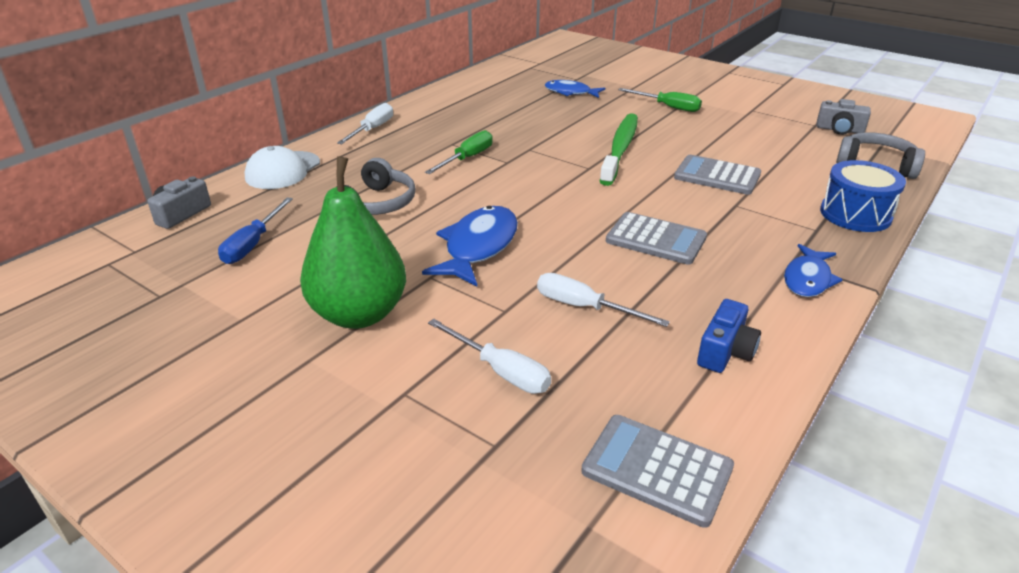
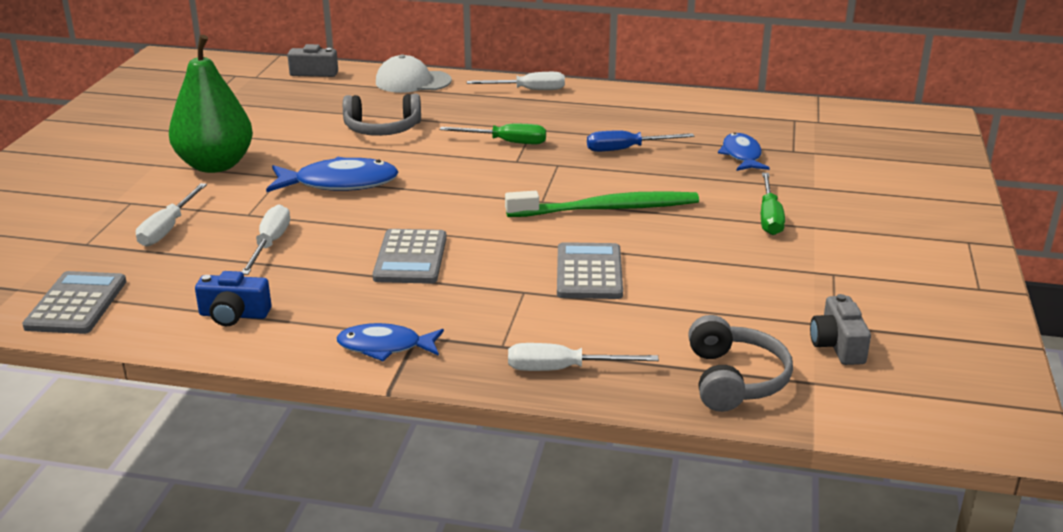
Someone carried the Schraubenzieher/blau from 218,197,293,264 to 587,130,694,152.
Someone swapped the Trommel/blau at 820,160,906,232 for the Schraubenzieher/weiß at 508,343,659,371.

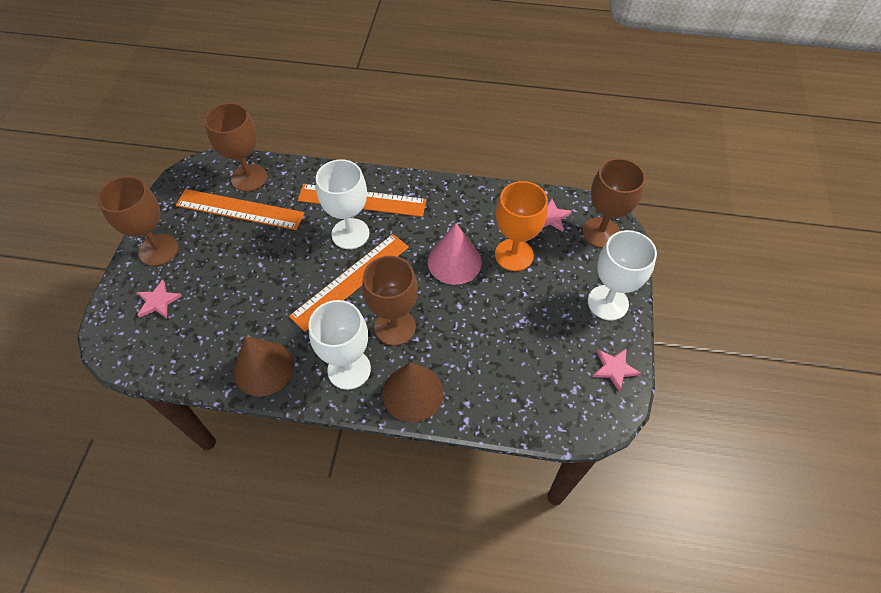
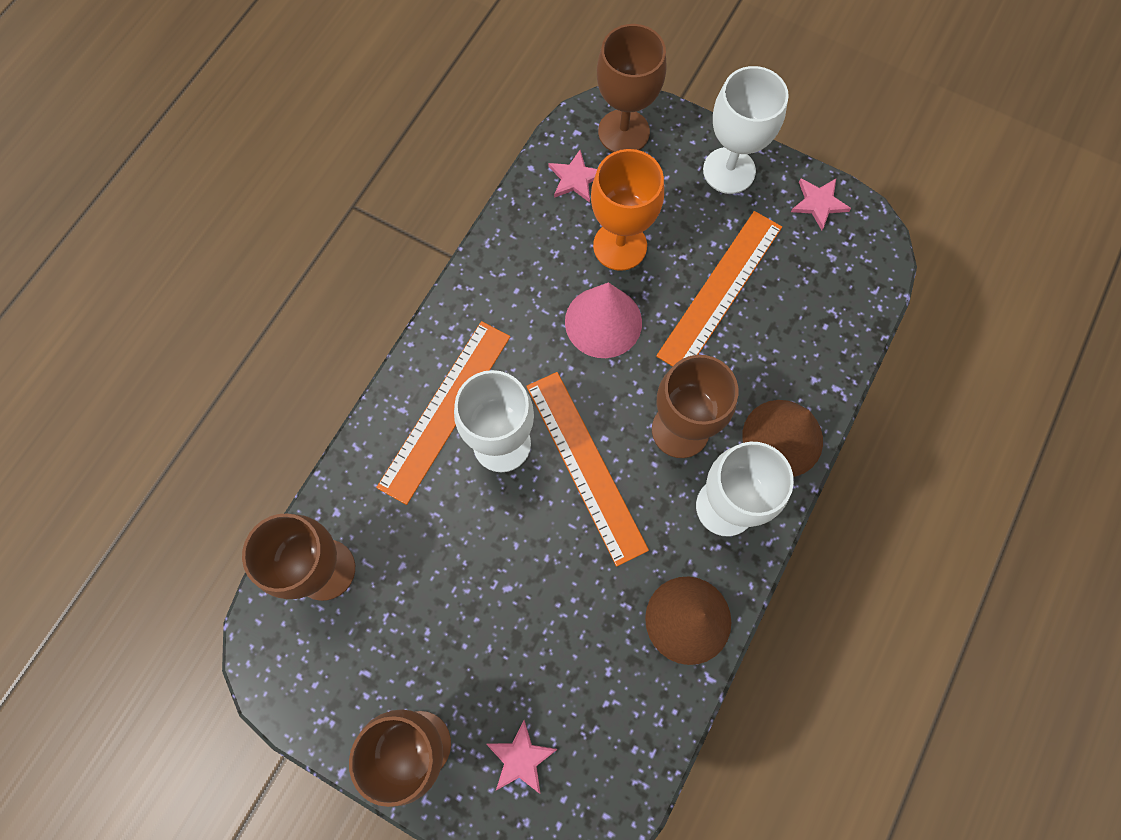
Someone carried the Lineal/orange from 176,189,304,230 to 656,211,782,366.

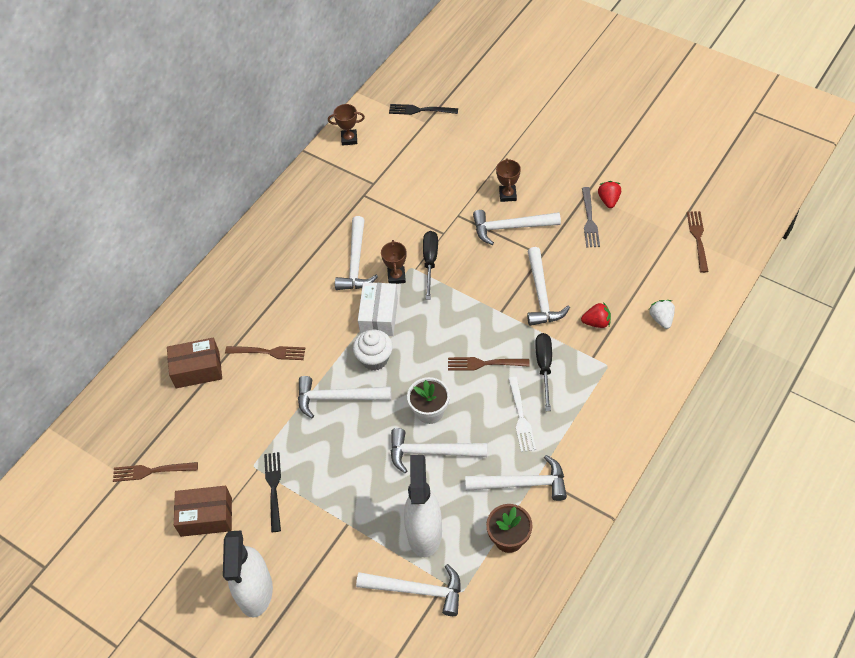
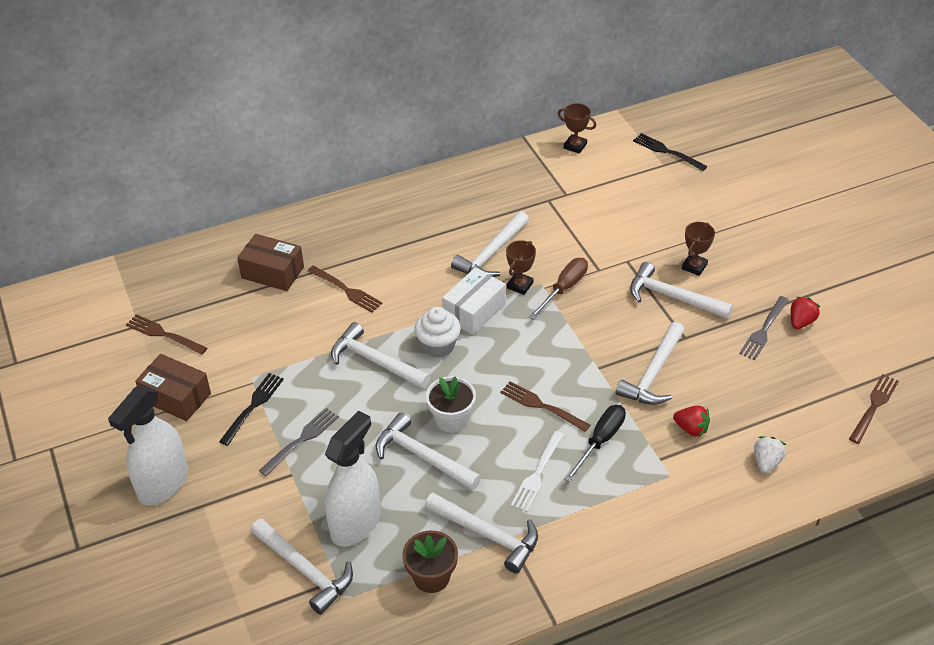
Someone repainted the Schraubenzieher/schwarz at 423,231,438,300, which became the Schraubenzieher/braun at 529,258,588,319.
Someone put down the Gabel/grau at 259,408,339,476.

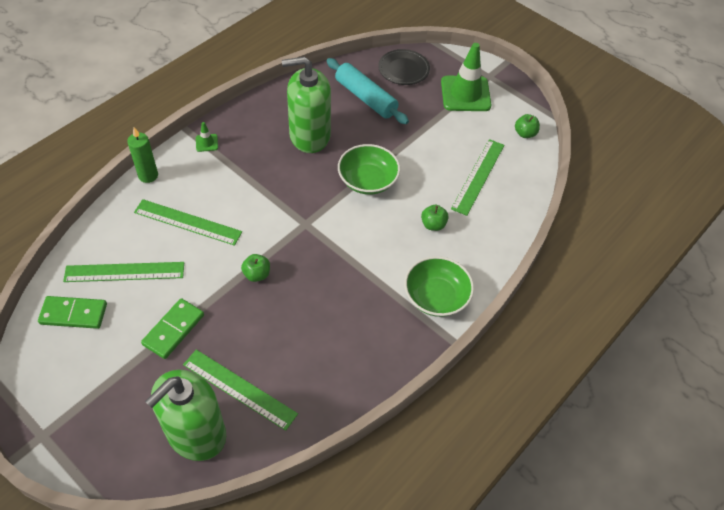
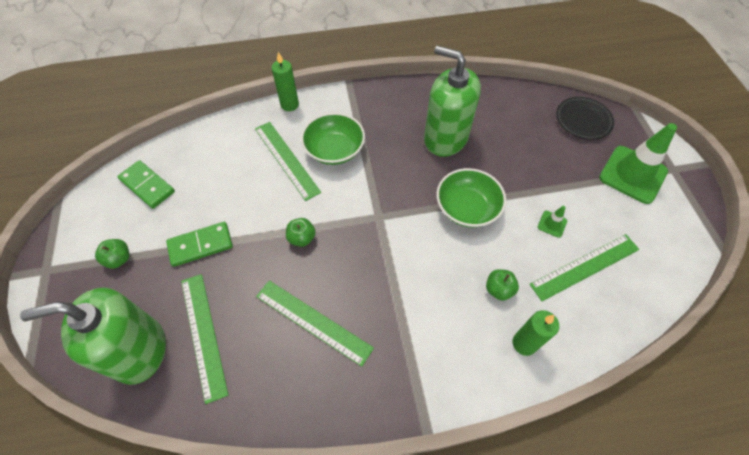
Someone carried the Lineal/grün from 63,262,184,282 to 256,280,374,367.
Someone carried the Leitkegel/grün from 196,122,218,152 to 538,206,567,238.
Someone took away the Nudelholz/türkis at 326,58,409,124.
Someone carried the Schüssel/grün from 404,256,474,317 to 301,113,365,165.
Someone carried the Apfel/grün from 515,114,540,138 to 95,239,129,269.
Someone put down the Kerze/grün at 513,310,559,356.

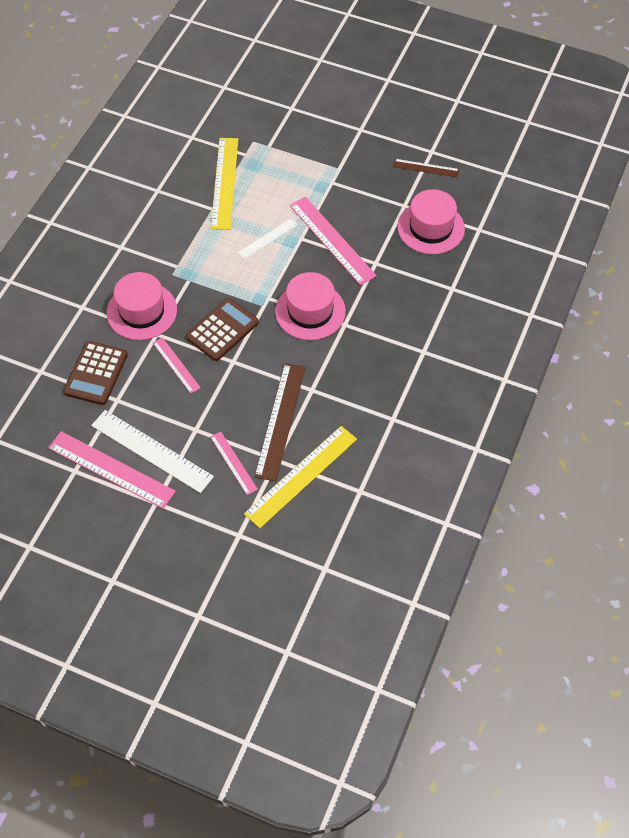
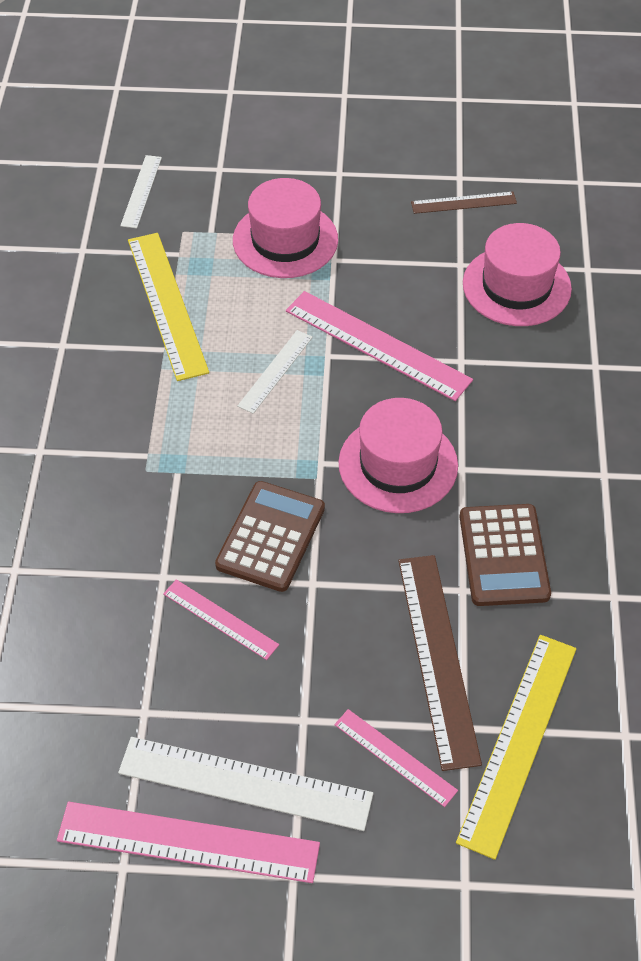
Someone carried the Taschenrechner/braun from 63,341,128,405 to 460,504,551,606.
Someone carried the Hut/rosa from 107,272,177,340 to 233,178,338,278.
Someone put down the Lineal/weiß at 120,155,162,228.

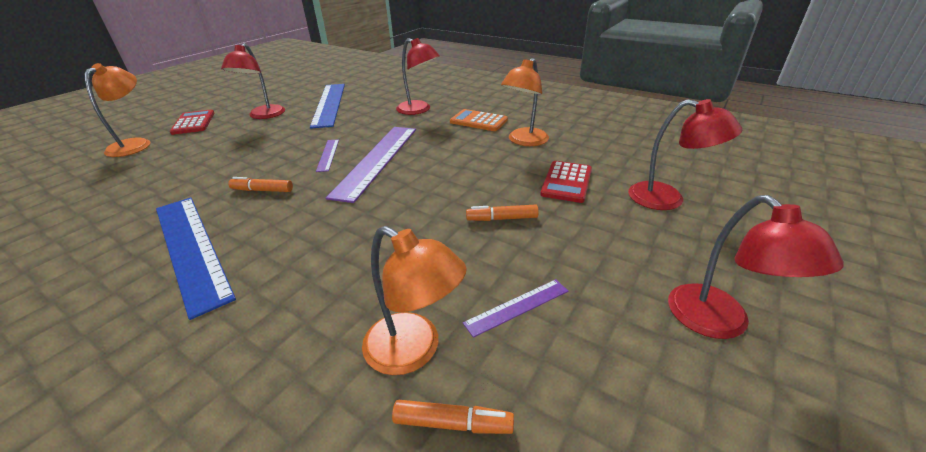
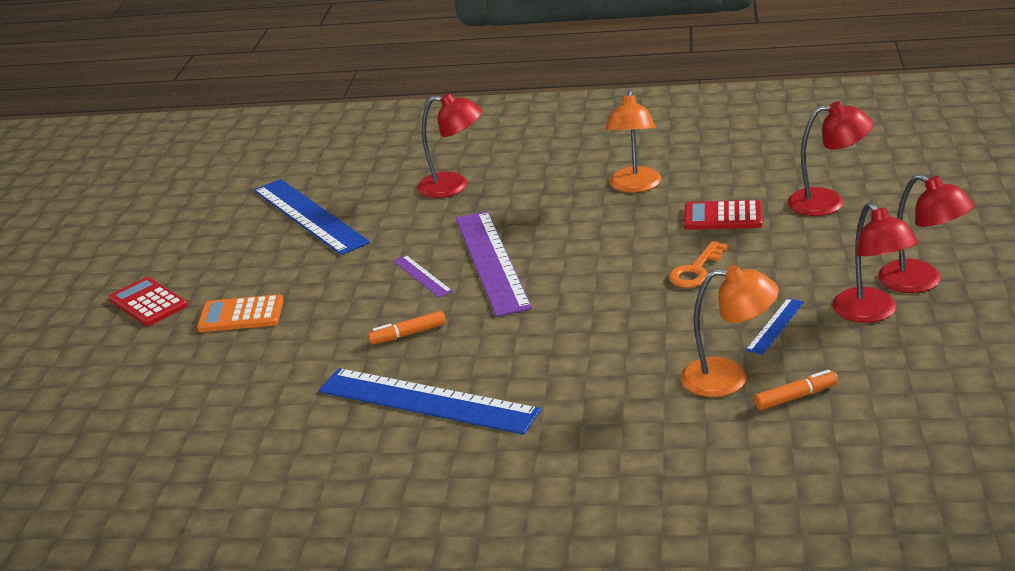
Someone took away the Lampe/orange at 85,63,150,157.
Someone carried the Lampe/rot from 221,44,285,119 to 832,203,918,323.
Someone carried the Taschenrechner/orange from 450,109,508,131 to 197,294,284,332.
Someone repainted the Lineal/lila at 463,279,568,338, which became the Lineal/blau at 746,298,804,355.
Someone swapped the Filzstift/orange at 466,205,539,221 for the Schlüssel/orange at 669,241,728,288.
Someone rotated the Taschenrechner/rot at 540,161,592,203 by 105 degrees clockwise.

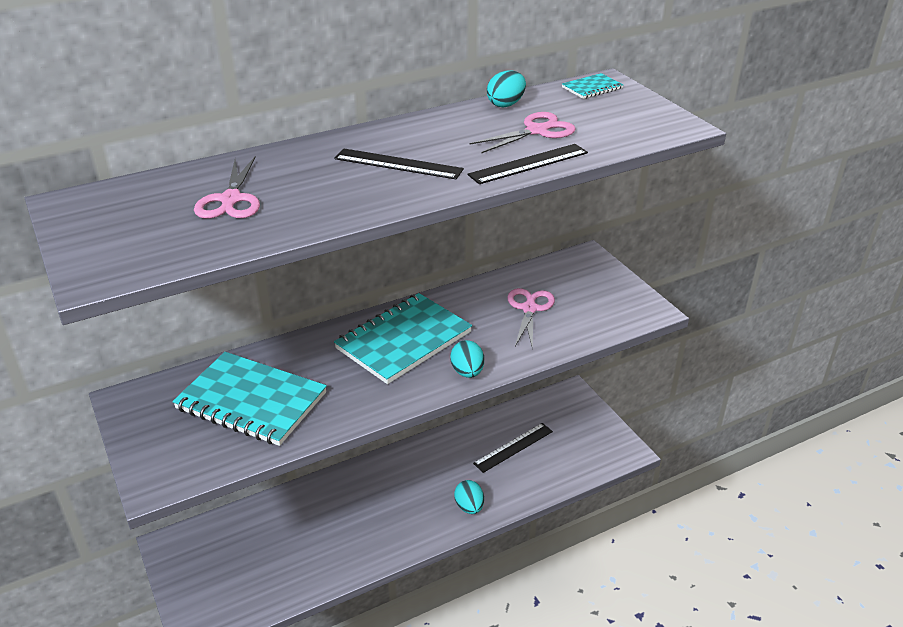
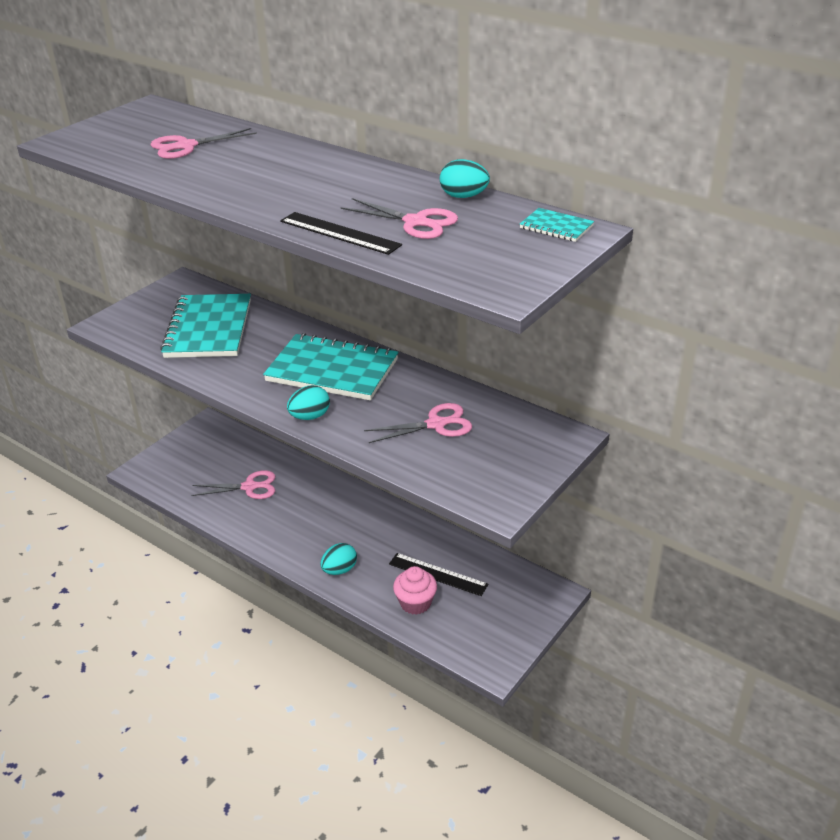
Someone took away the Lineal/schwarz at 334,149,464,179.
Someone put down the Schere/rosa at 191,470,275,499.
Someone put down the Muffin/rosa at 393,566,437,615.

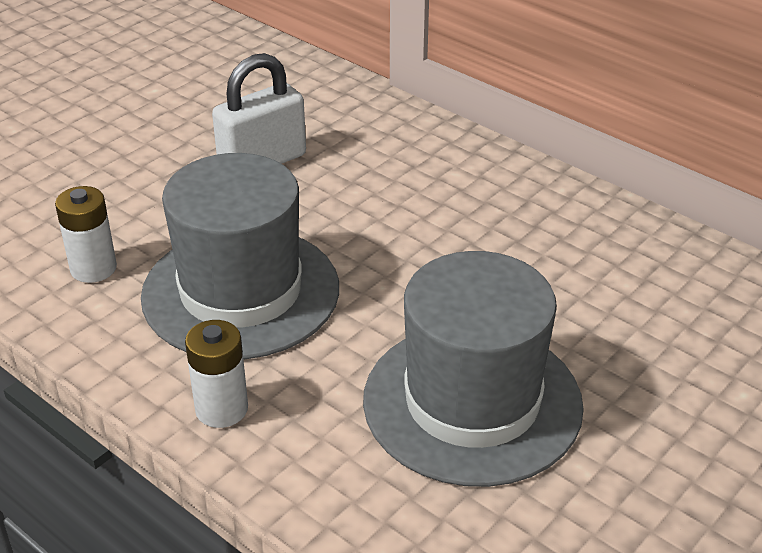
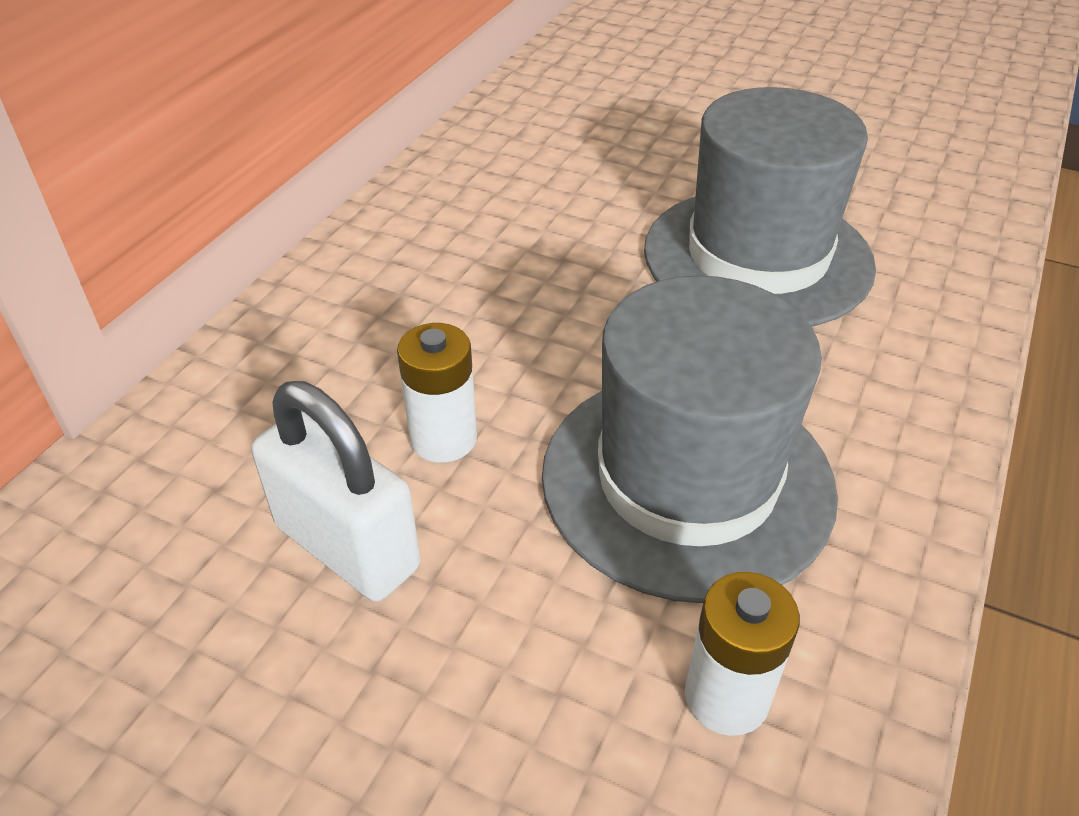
Someone carried the Batterie/weiß from 185,320,248,428 to 397,323,477,463.

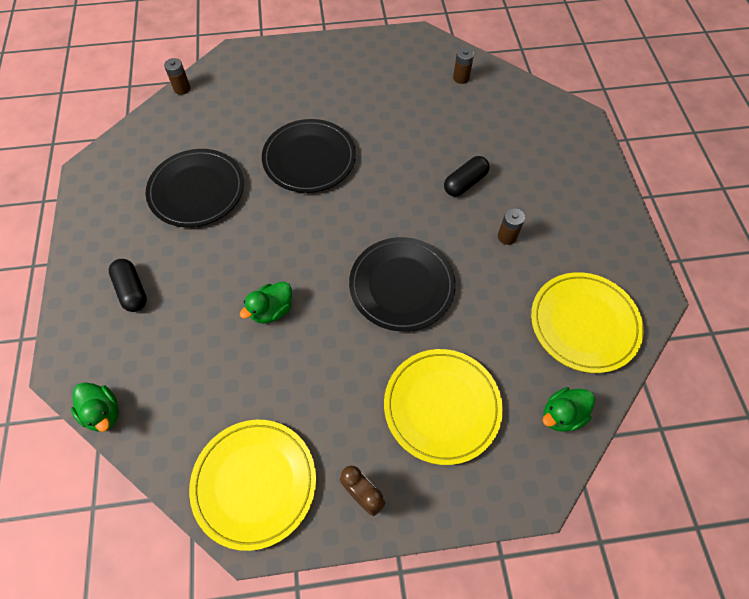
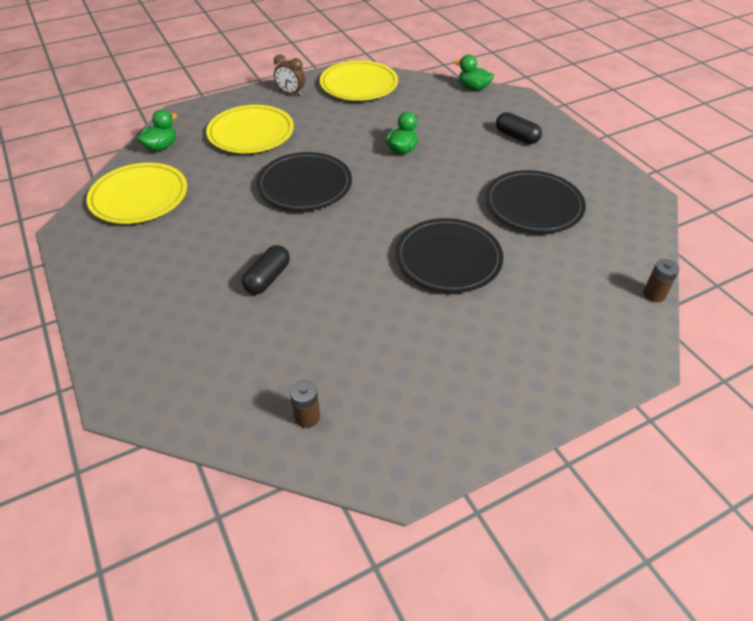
Someone took away the Batterie/braun at 498,208,525,245.

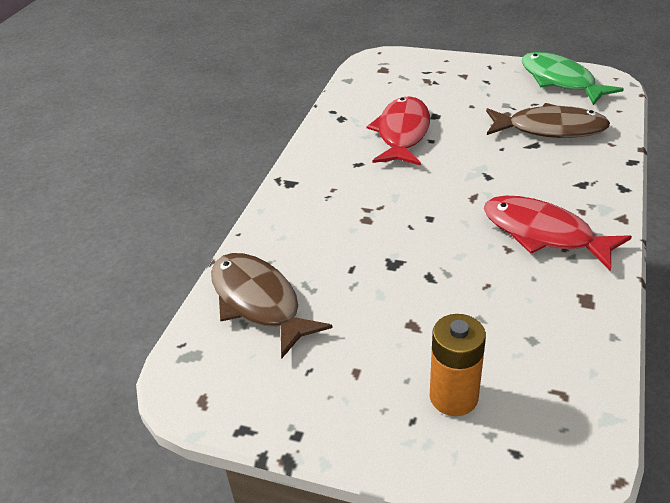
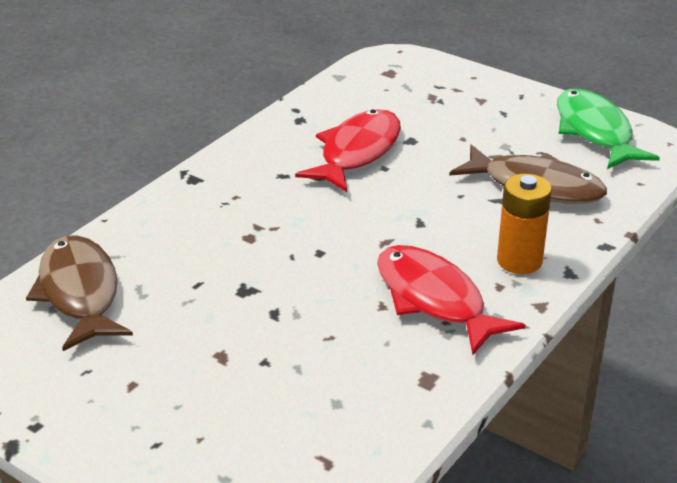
Someone carried the Batterie/orange from 430,314,486,416 to 497,174,552,274.

